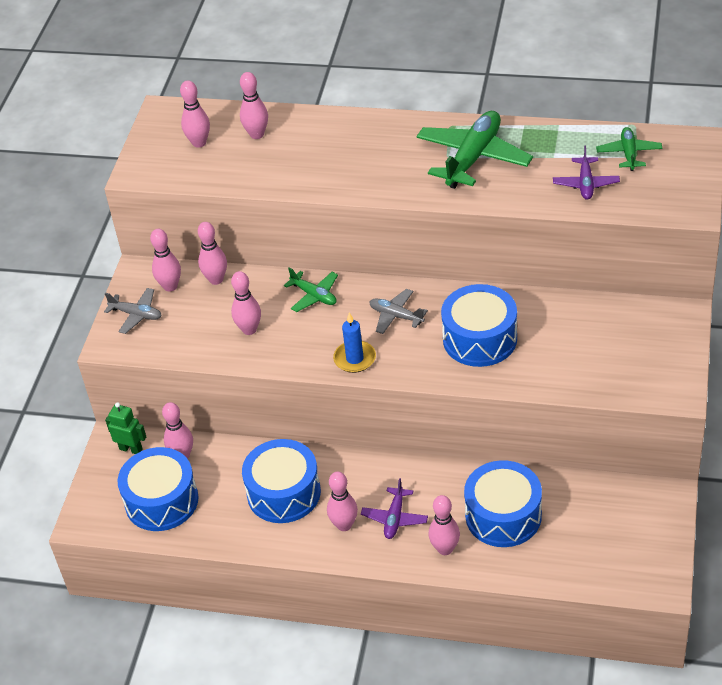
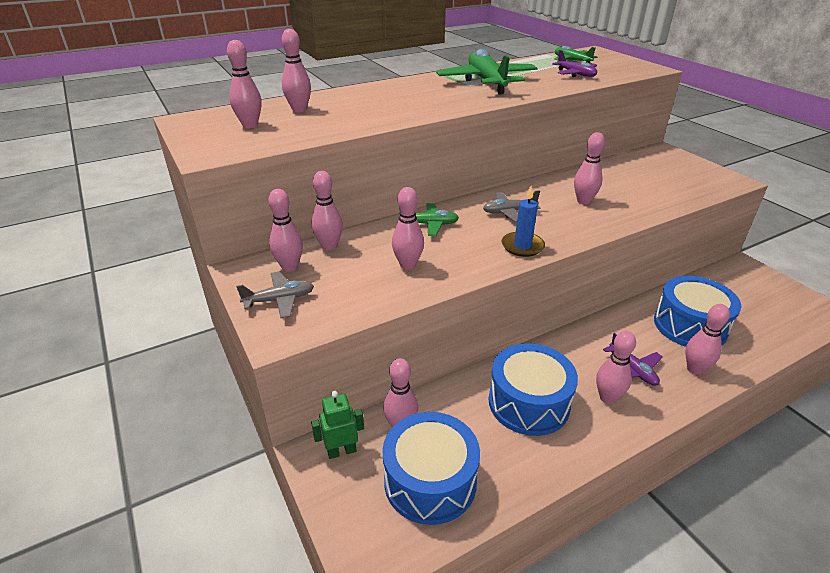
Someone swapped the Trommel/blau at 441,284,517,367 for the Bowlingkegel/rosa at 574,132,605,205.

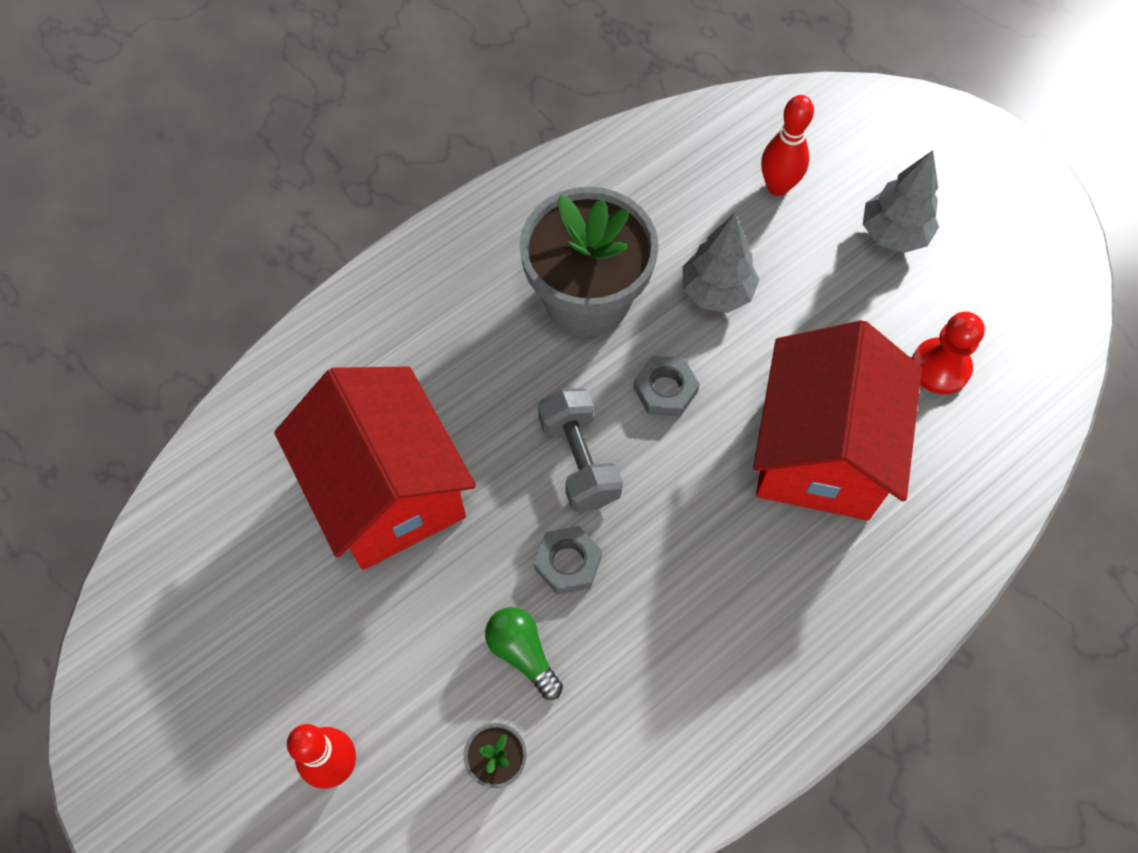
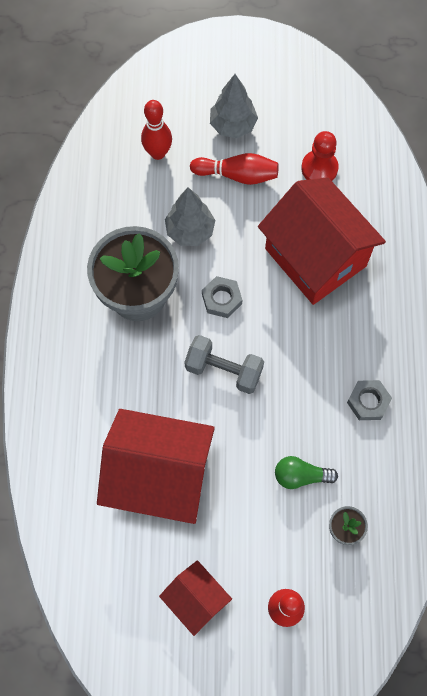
Someone carried the Sechskantmutter/grau from 534,526,602,595 to 347,380,392,420.
Someone put down the Haus/rot at 159,560,232,636.
Someone put down the Bowlingkegel/rot at 190,153,278,185.

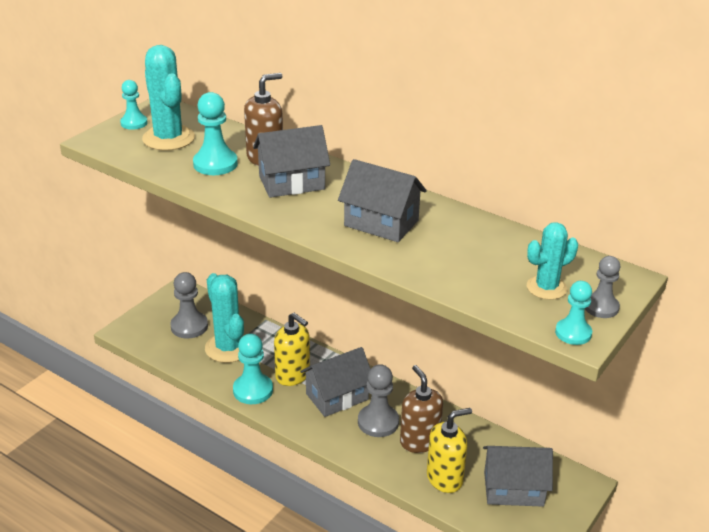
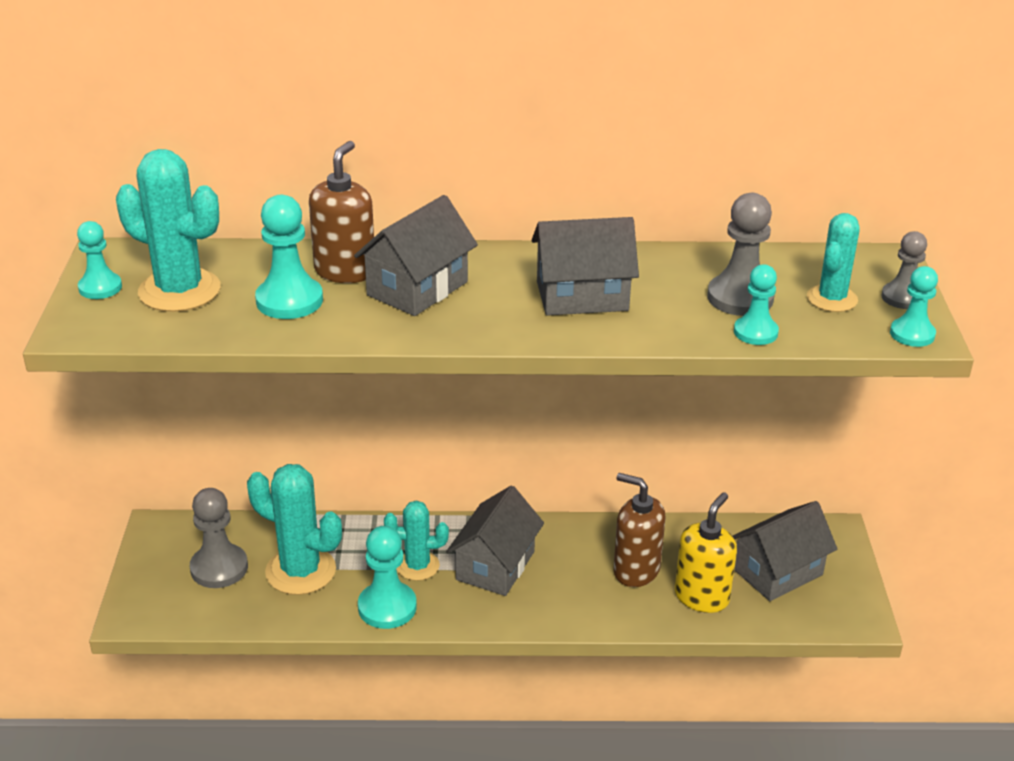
Someone swapped the Seifenspender/gelb at 274,313,310,386 for the Kaktus/türkis at 384,501,449,581.
Someone carried the Bauer/grau from 358,364,399,437 to 707,193,775,316.
Someone put down the Bauer/türkis at 734,264,779,345.

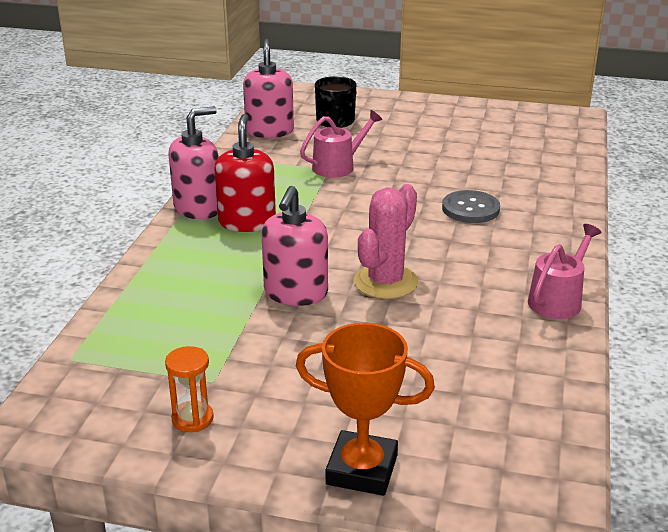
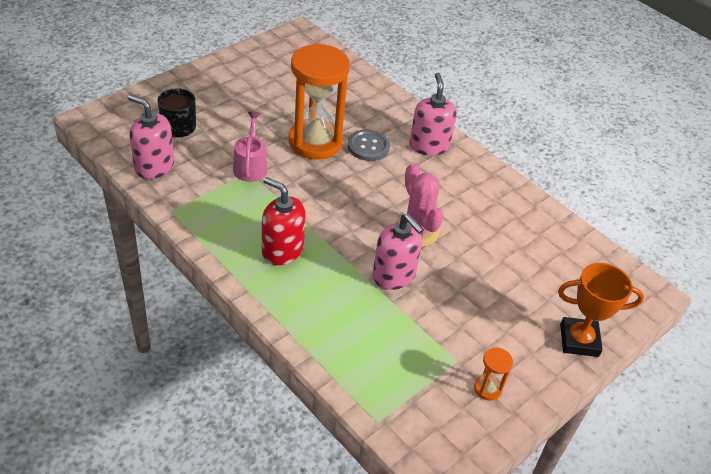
Someone carried the Seifenspender/rosa from 168,106,219,219 to 410,73,457,156.
Someone rotated the Pokal/orange at 296,323,435,496 by 45 degrees clockwise.
Someone took away the Gießkanne/rosa at 528,224,602,319.
Someone put down the Sanduhr/orange at 289,43,350,159.

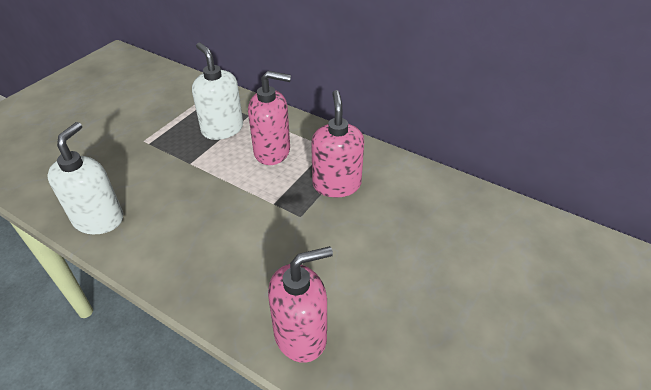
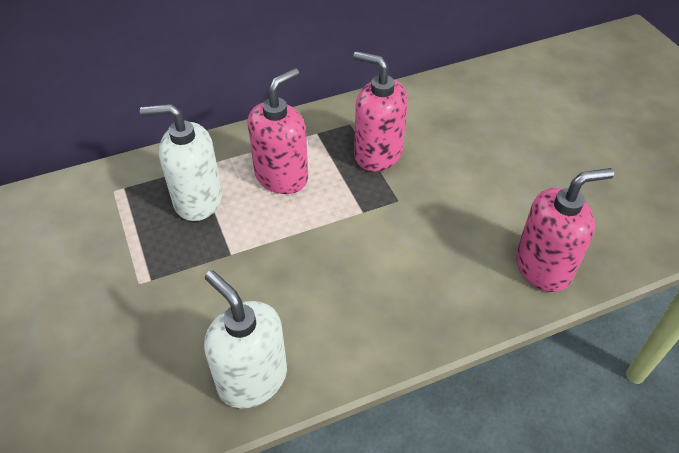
Someone rotated the Seifenspender/rosa at 268,246,333,363 by 60 degrees clockwise.

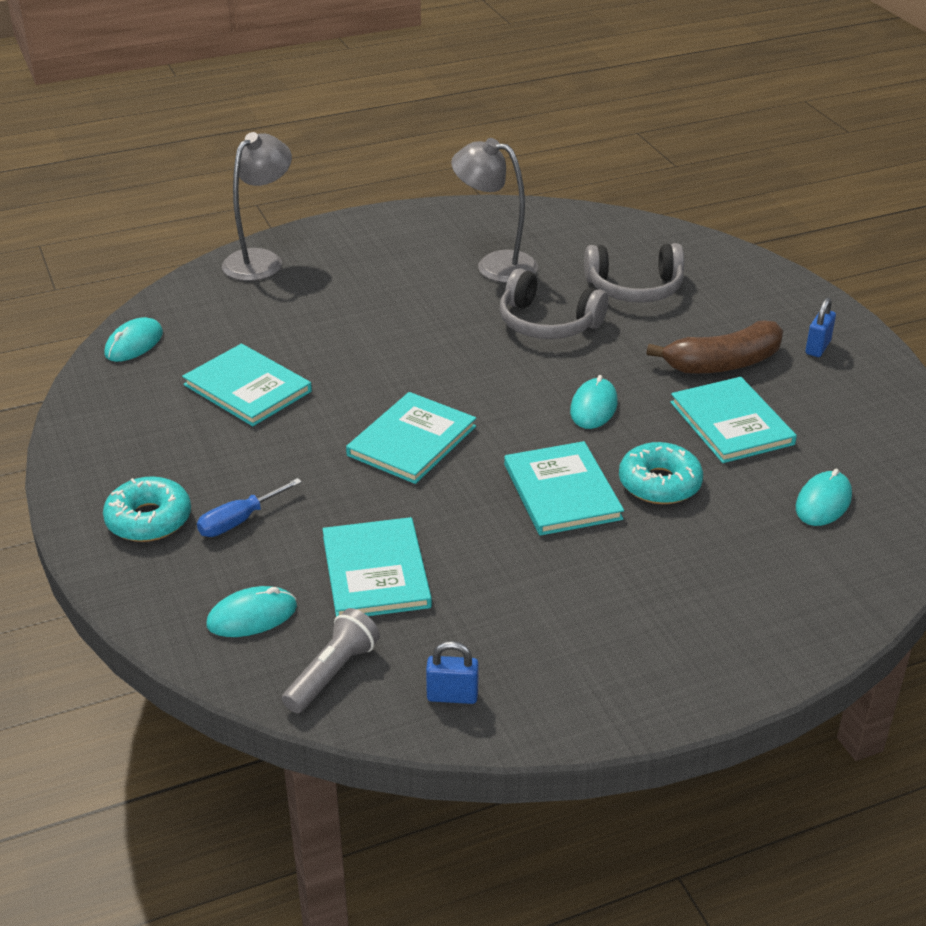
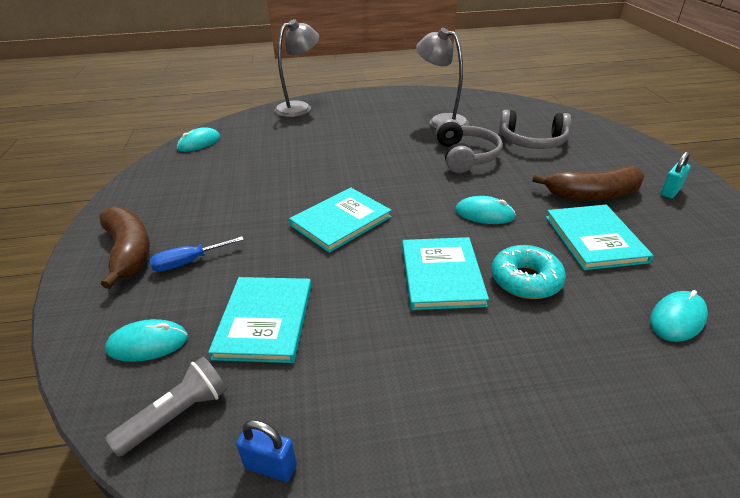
Someone swapped the Donut/türkis at 103,476,191,542 for the Banane/braun at 100,206,150,289.
Someone took away the Buch/türkis at 182,344,312,426.
Someone rotated the Kopfhörer/grau at 499,268,608,339 by 135 degrees counterclockwise.
Someone rotated the Computermaus/türkis at 570,375,618,429 by 75 degrees clockwise.
Someone repainted the Vorhängeschloss/blau at 805,297,836,357, which became the Vorhängeschloss/türkis at 661,152,691,199.

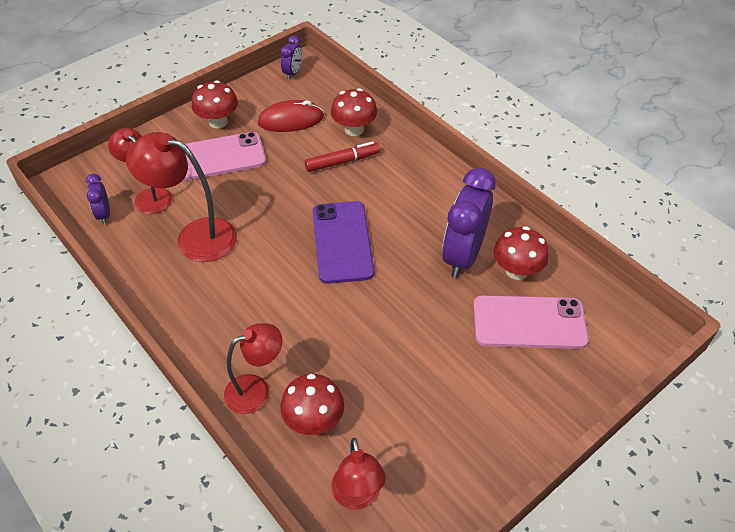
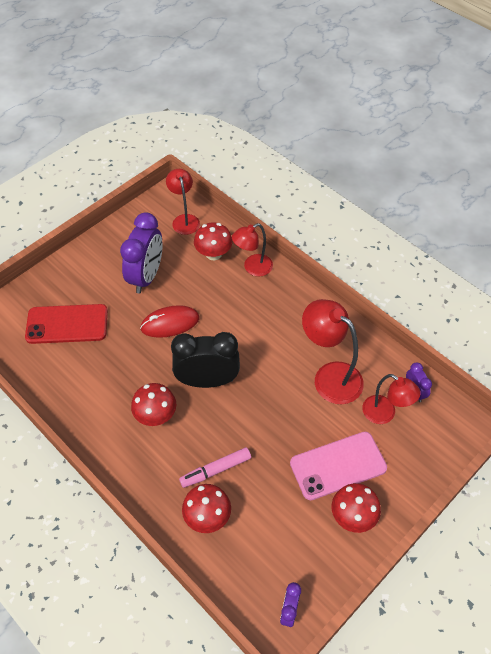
Someone rotated the Lampe/rot at 126,132,237,262 by 150 degrees counterclockwise.
Someone carried the Computermaus/rot from 258,100,324,132 to 140,305,199,338.
Someone repainted the Filzstift/rot at 305,141,380,172, which became the Filzstift/rosa at 179,447,251,488.
Someone swapped the Handy/lila at 313,201,374,284 for the Wecker/schwarz at 171,332,240,388.
Someone carried the Wecker/lila from 442,168,496,278 to 120,212,163,293.
Someone repainted the Handy/rosa at 473,295,589,349, which became the Handy/rot at 25,304,108,344.
Someone carried the Pilz/rot from 493,226,549,280 to 131,383,176,426.

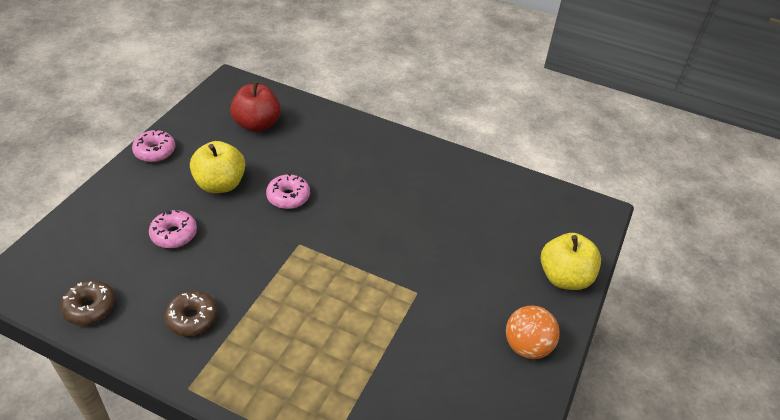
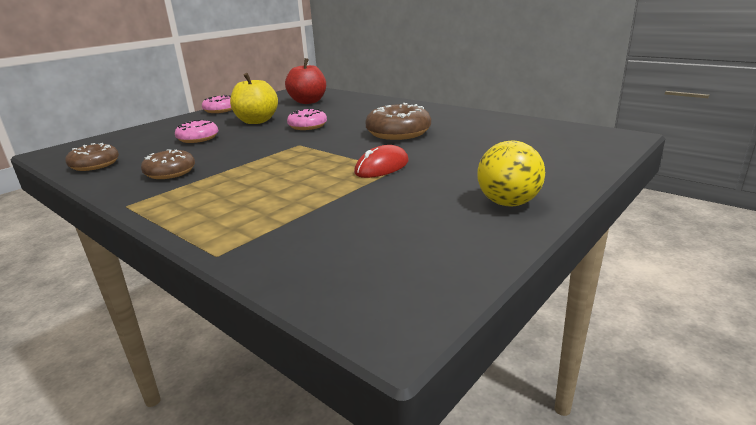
Someone repainted the Ball/orange at 506,305,560,359, which became the Ball/gelb at 477,141,545,207.
Someone took away the Apfel/gelb at 541,233,601,290.
Someone put down the Computermaus/rot at 354,145,409,178.
Someone put down the Donut/braun at 366,103,431,140.

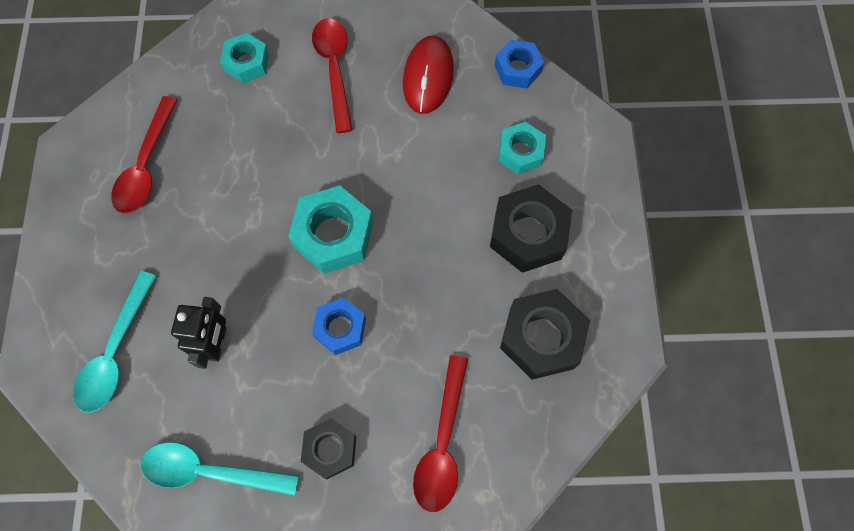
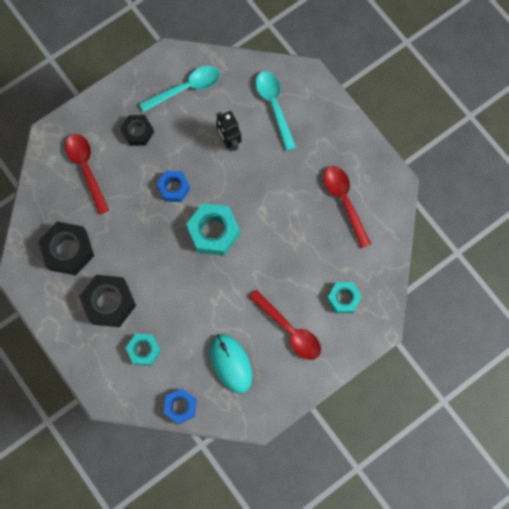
Someone repainted the Computermaus/rot at 403,35,454,114, which became the Computermaus/türkis at 210,334,252,394.

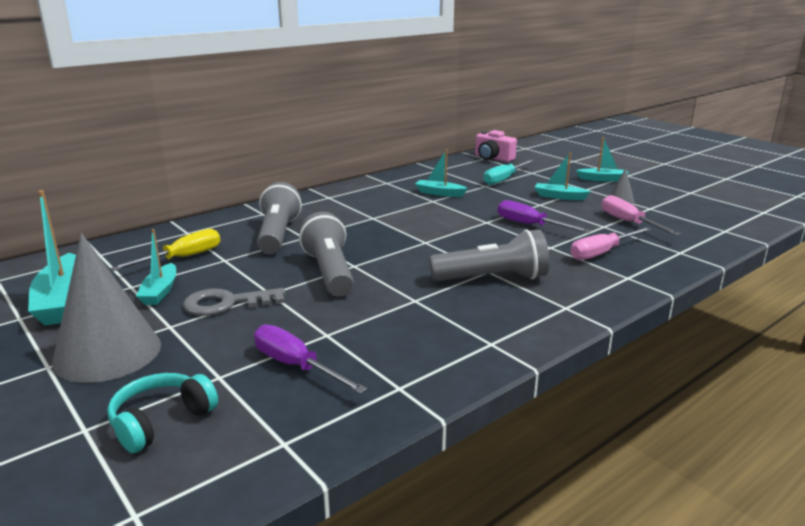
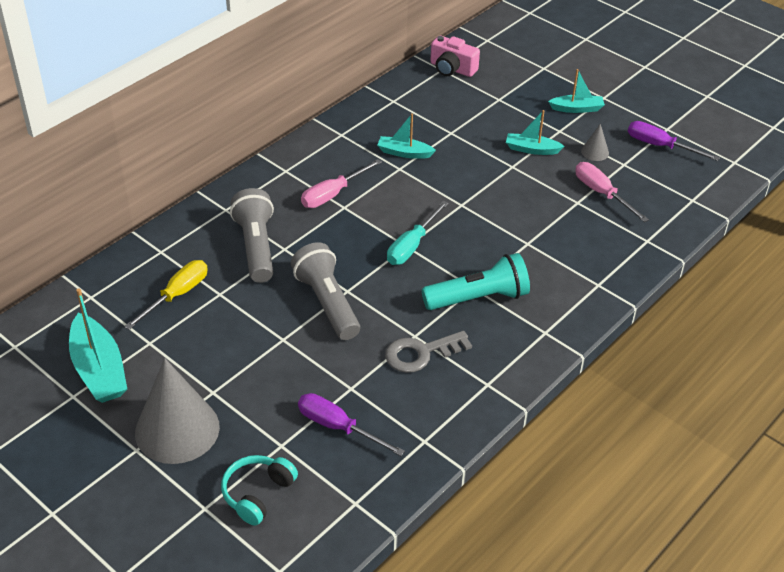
Someone took away the Boot/türkis at 136,229,176,305.
Someone carried the Schlüssel/grau from 183,288,285,316 to 385,331,472,373.
Someone repainted the Taschenlampe/grau at 429,229,549,281, which became the Taschenlampe/türkis at 422,253,530,310.
Someone carried the Schraubenzieher/türkis from 484,160,534,185 to 387,201,449,265.
Someone carried the Schraubenzieher/lila from 497,200,591,233 to 628,121,720,161.
Someone carried the Schraubenzieher/rosa from 570,227,651,260 to 301,159,382,208.

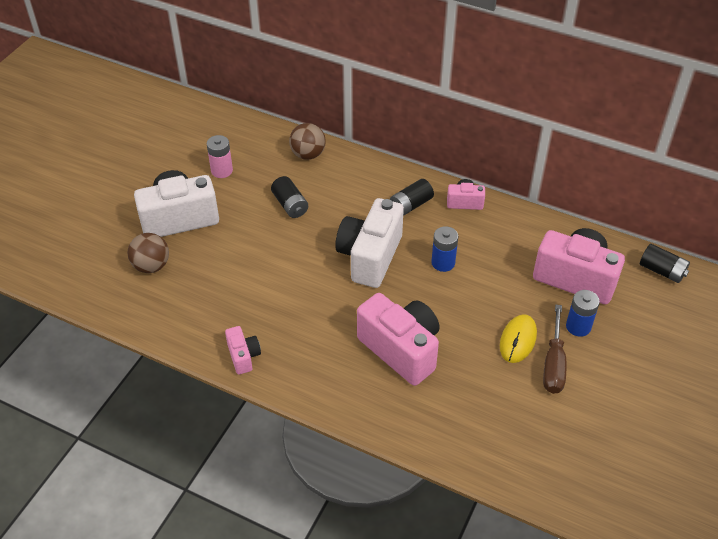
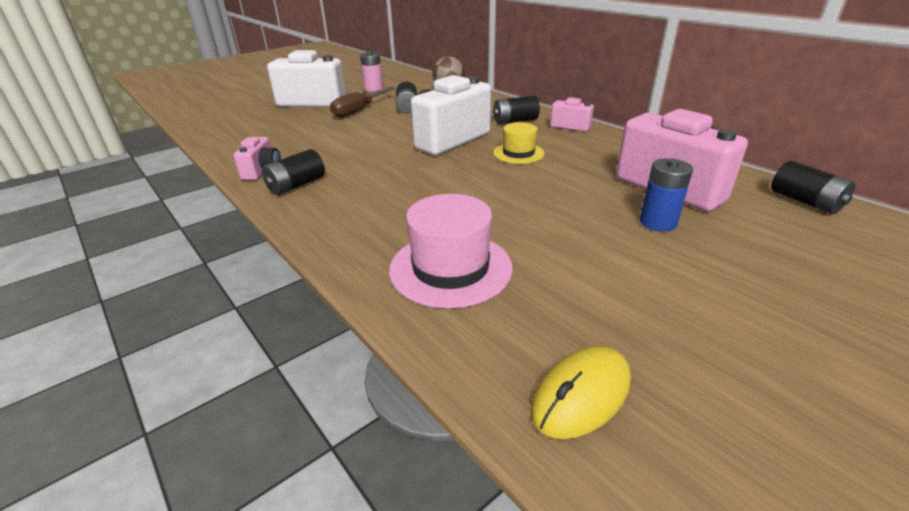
Someone took away the Ball/braun at 128,233,169,273.
Someone took away the Kamera/rosa at 357,293,440,386.
Someone swapped the Batterie/blau at 431,226,458,272 for the Hut/gelb at 493,122,545,164.
Someone carried the Computermaus/gelb from 500,314,537,363 to 531,346,631,439.
Someone carried the Schraubenzieher/braun from 543,305,566,394 to 330,87,395,117.
Someone put down the Batterie/schwarz at 262,149,325,195.
Someone put down the Hut/rosa at 389,194,513,309.

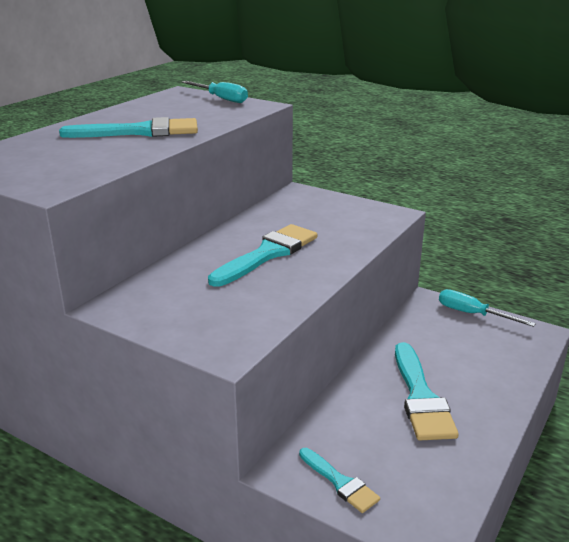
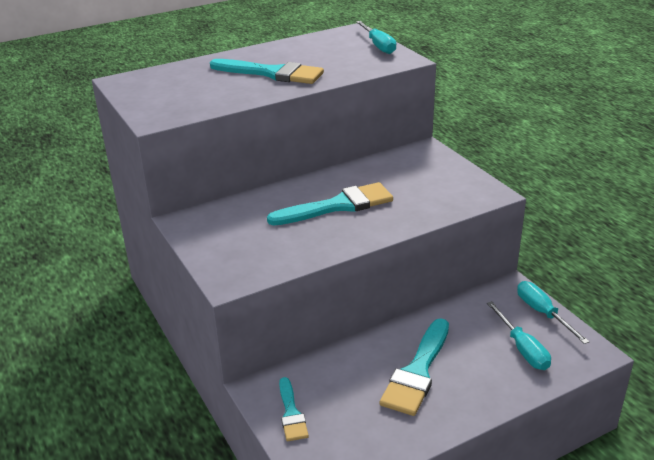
Someone put down the Schraubenzieher/türkis at 487,301,551,370.

